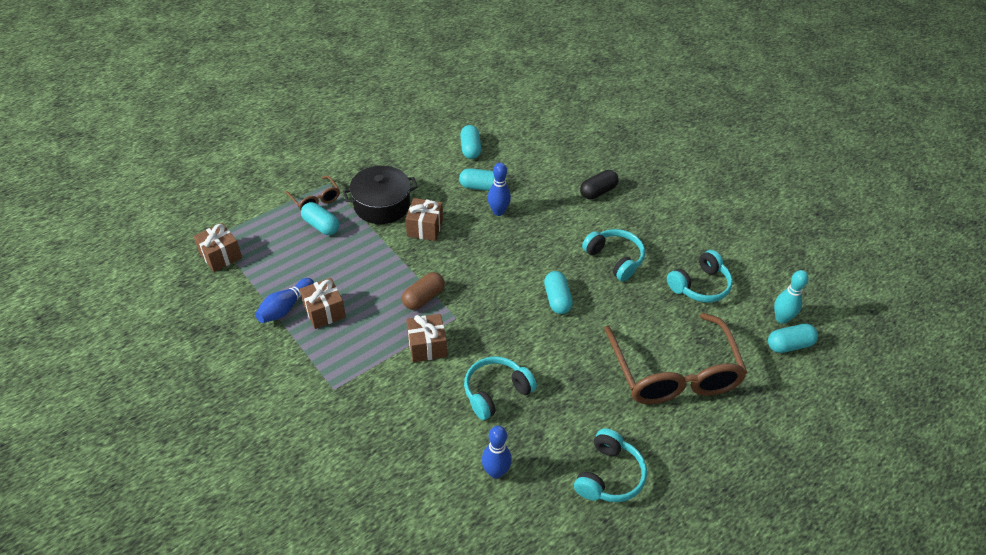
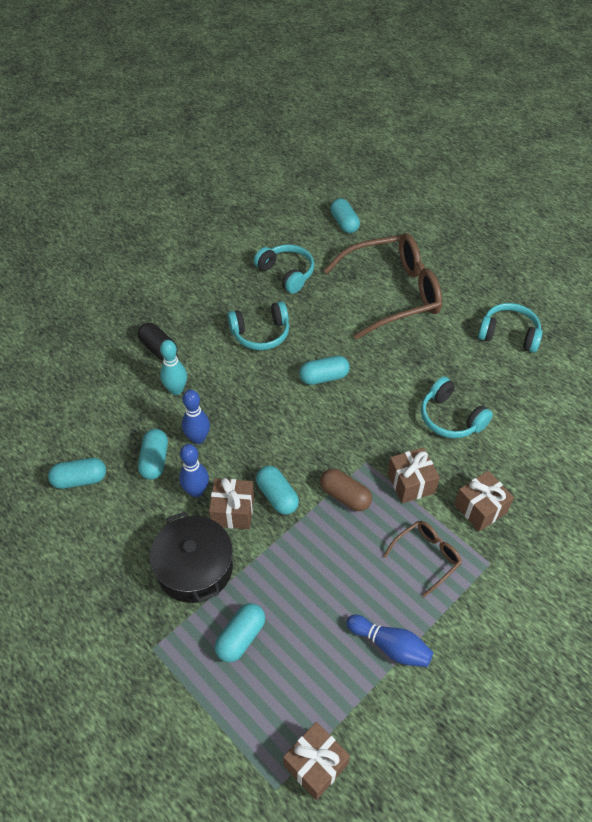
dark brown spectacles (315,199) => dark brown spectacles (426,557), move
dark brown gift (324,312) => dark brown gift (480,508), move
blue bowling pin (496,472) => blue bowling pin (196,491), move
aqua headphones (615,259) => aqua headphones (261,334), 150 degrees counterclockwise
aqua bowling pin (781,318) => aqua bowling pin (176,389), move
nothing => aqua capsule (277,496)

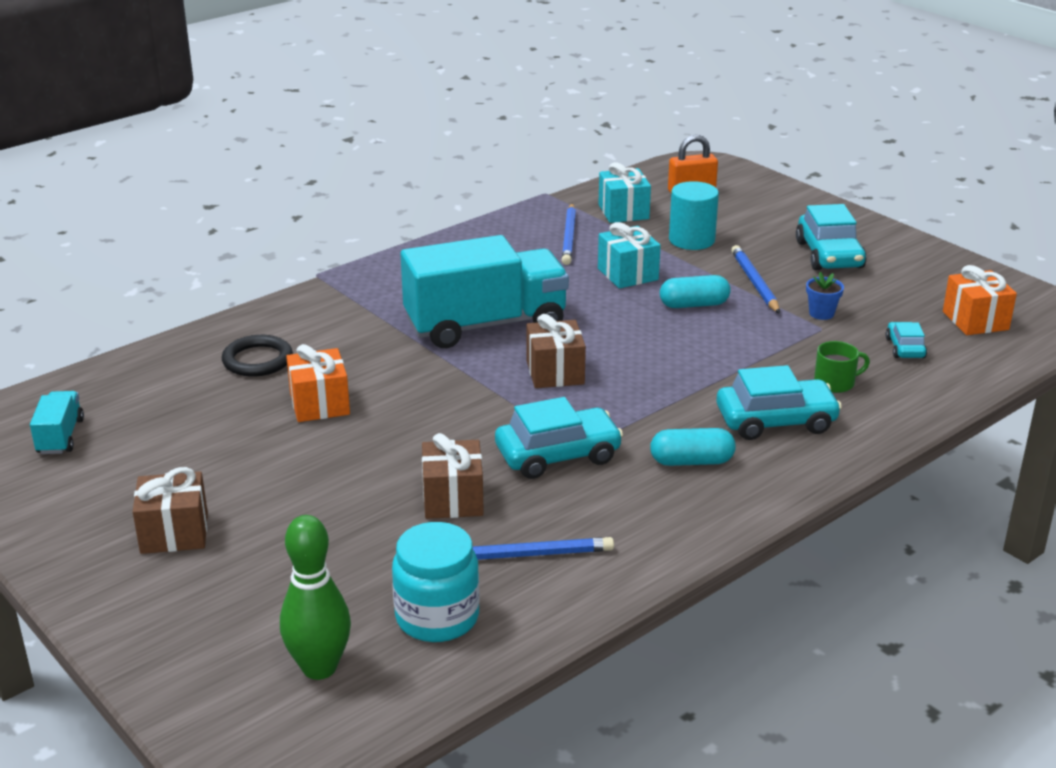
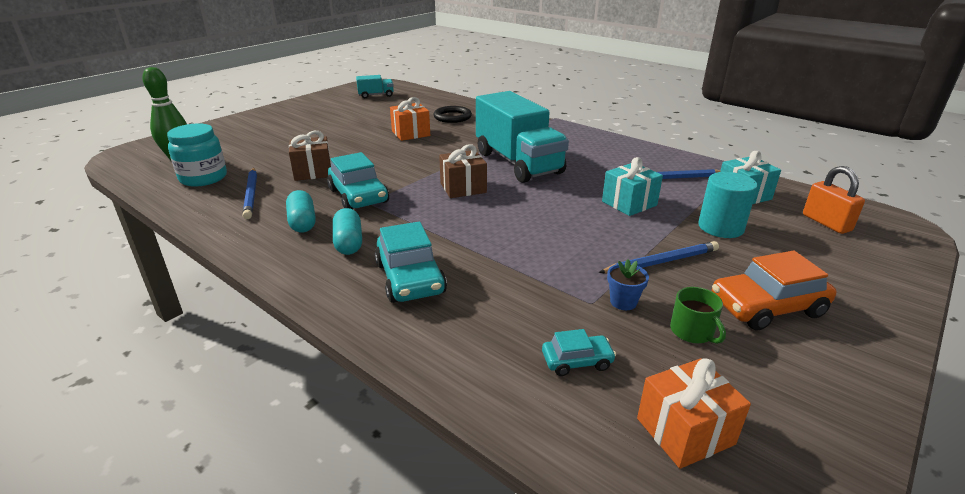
dark brown gift (174,533) => nothing
aqua capsule (694,305) => aqua capsule (302,222), move
aqua car (829,255) => bright orange car (767,307)
leaf-green mug (835,383) => leaf-green mug (692,331), move

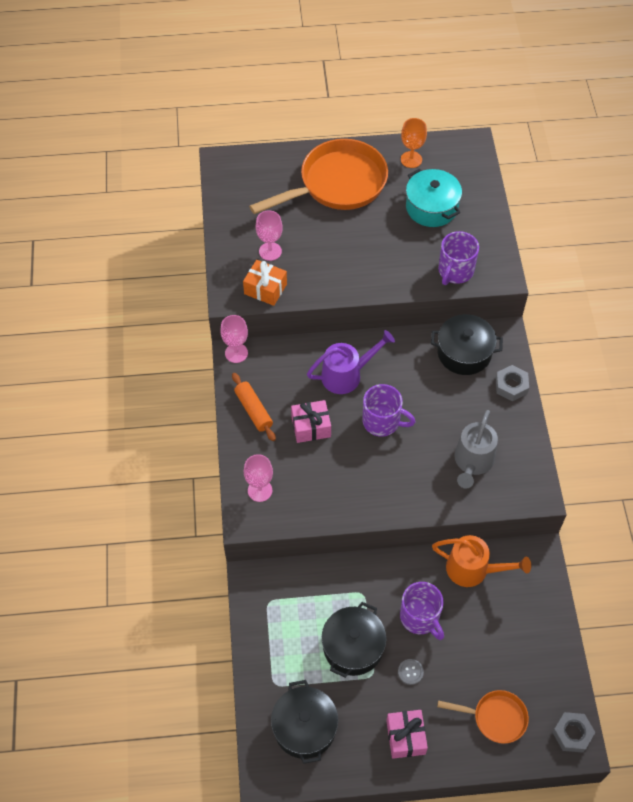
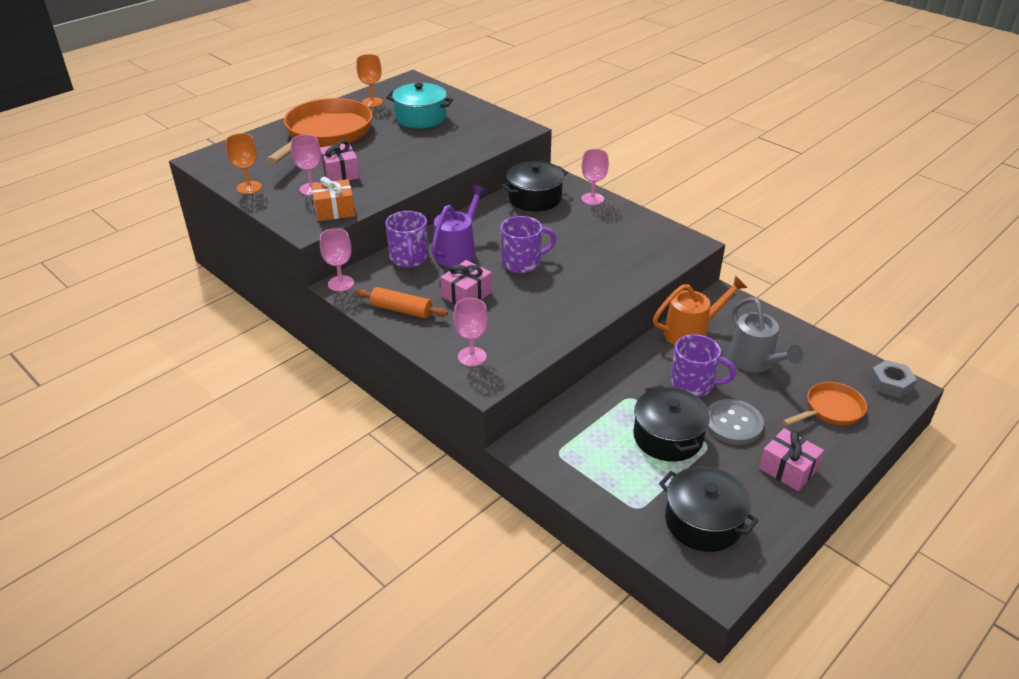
ash-grey shirt button (410,672) => ash-grey shirt button (733,423), x2.02
royal purple mug (455,271) => royal purple mug (409,258), move
ash-grey watering pot (472,462) => ash-grey watering pot (755,362), move
ash-grey nut (511,386) => pink goblet (592,199)
nothing => bright orange goblet (249,187)
nothing => pink gift (340,173)

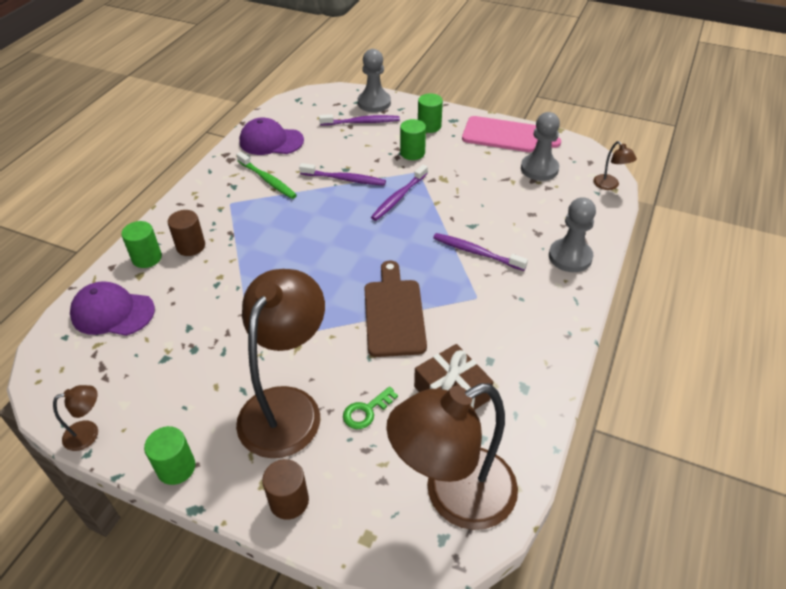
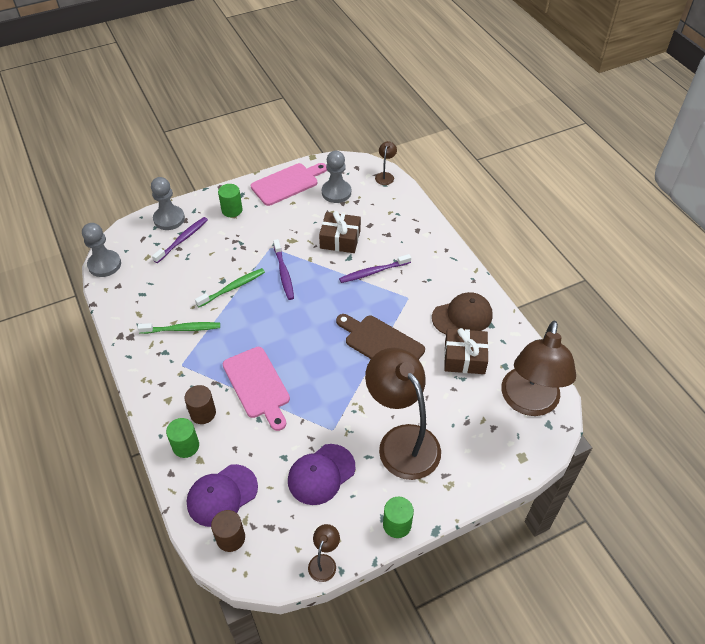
royal purple baseball cap (271,141) => royal purple baseball cap (321,474), move
dark brown cylinder (289,501) => dark brown cylinder (230,538), move
royal purple dental brush (344,179) => leaf-green dental brush (232,288)
leaf-green key (366,411) => nothing
leaf-green cylinder (412,153) => nothing
ash-grey chess pawn (570,257) => ash-grey chess pawn (104,264), move
dark brown reading lamp (609,185) => dark brown reading lamp (385,176), 90 degrees counterclockwise
nothing => pink chopping board (257,385)
nothing => dark brown gift (340,239)
nothing => dark brown baseball cap (462,316)

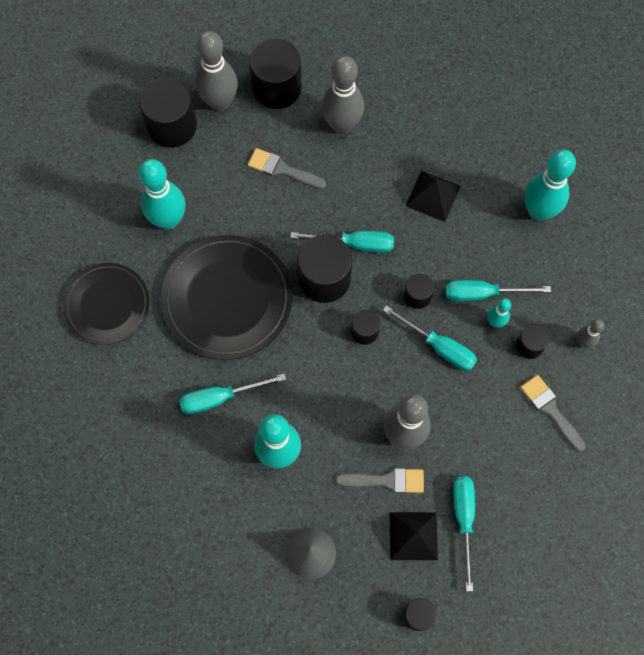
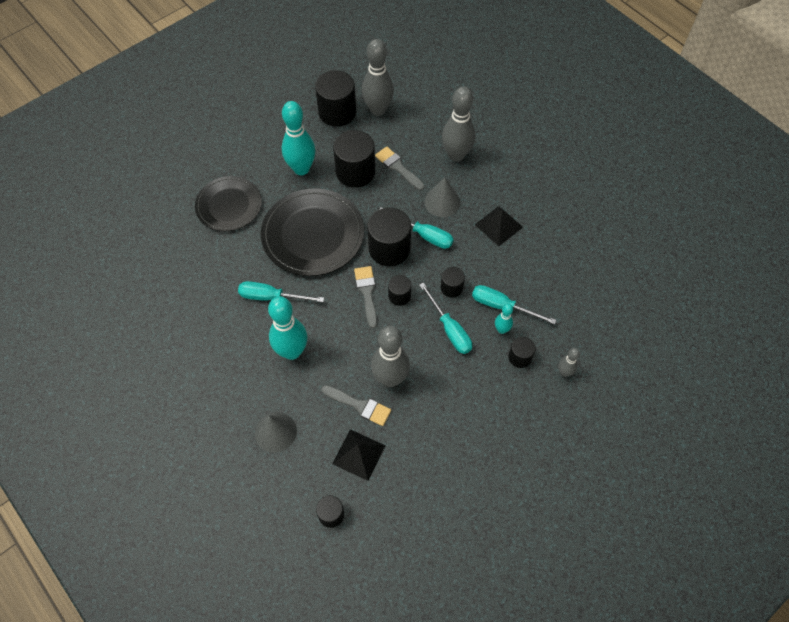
jet-black cylinder (276,87) => jet-black cylinder (355,172), move
aqua hand screwdriver (464,519) => nothing
ash-grey brush (550,410) => ash-grey brush (367,293), move
aqua bowling pin (538,211) => nothing
nothing => ash-grey cone (442,202)

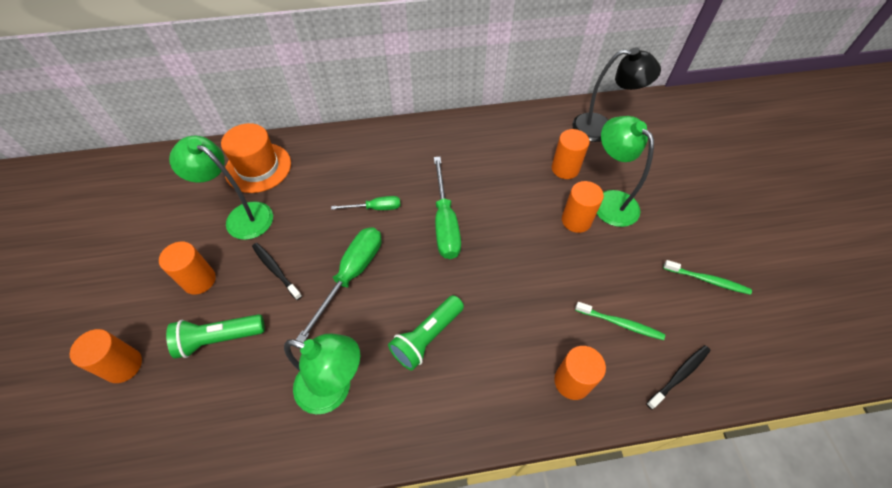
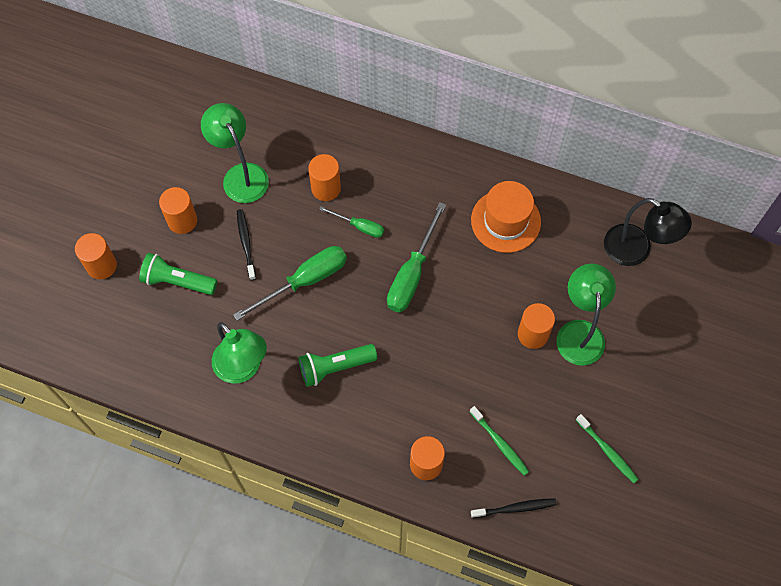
bright orange hat (258,167) => bright orange hat (505,221), move
bright orange cylinder (565,169) => bright orange cylinder (326,188), move

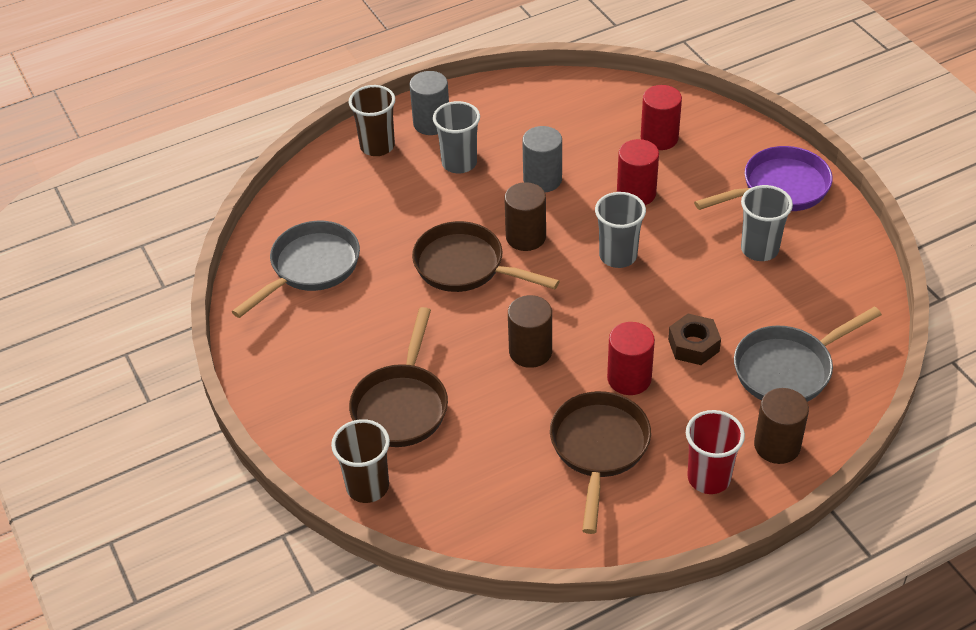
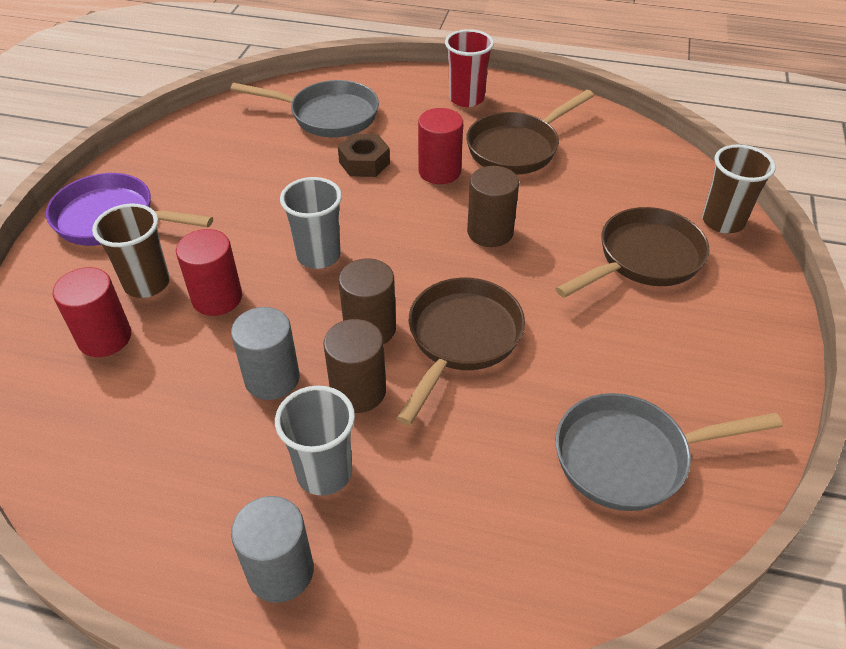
dark brown tumbler (377,146) => dark brown tumbler (147,283), move
dark brown pan (465,266) => dark brown pan (461,339), 135 degrees counterclockwise
ash-grey tumbler (759,249) => nothing
dark brown cylinder (777,445) => dark brown cylinder (358,391), move

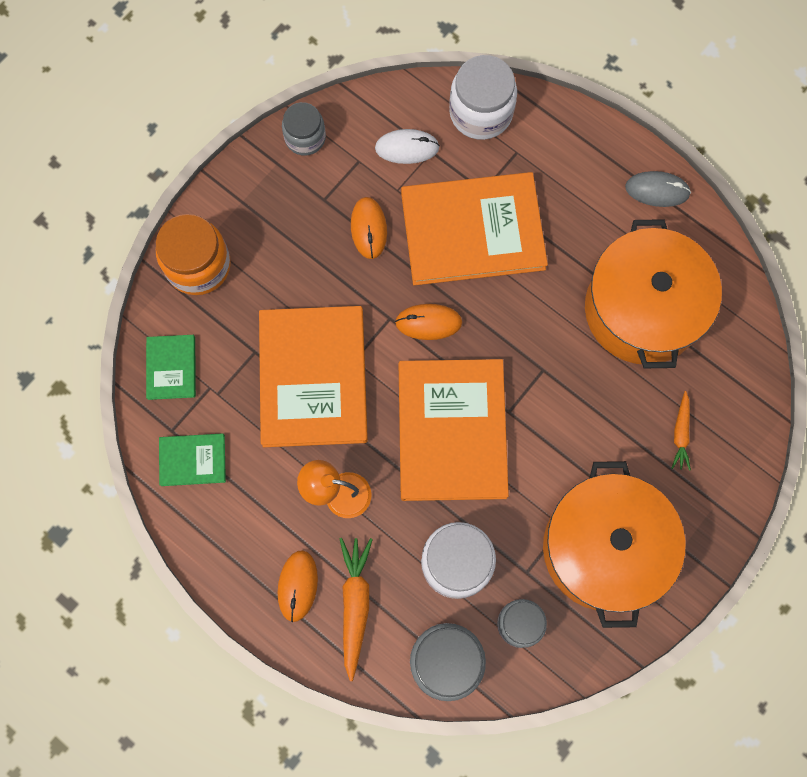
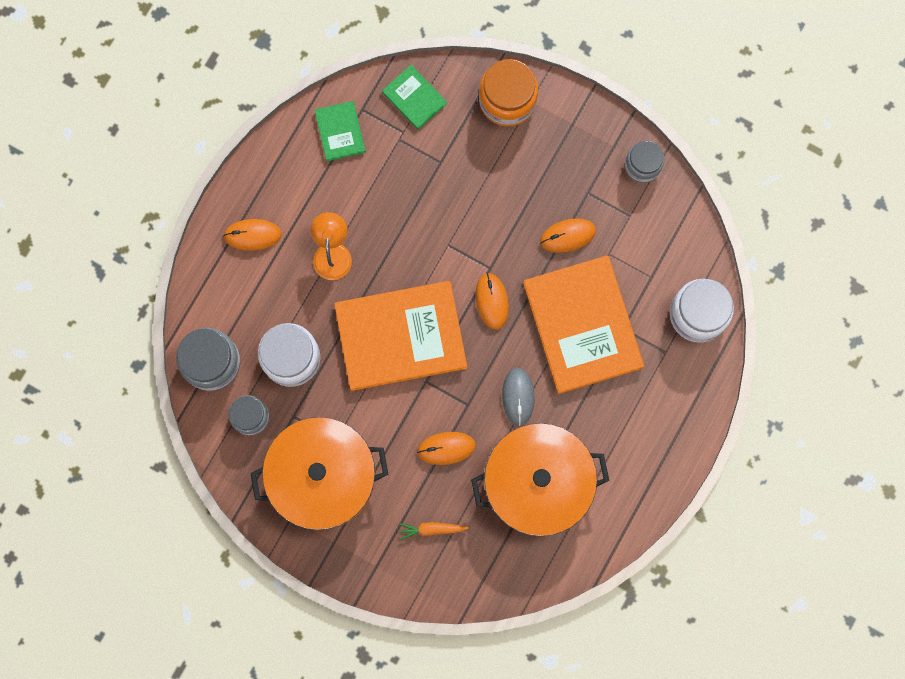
leaf-green book (171,368) => leaf-green book (414,98), 60 degrees clockwise
bright orange book (313,378) => nothing
bright orange carrot (355,604) => nothing
snow-white computer mouse (407,148) => nothing
ash-grey computer mouse (657,190) => ash-grey computer mouse (518,396), move
nothing => bright orange computer mouse (446,448)

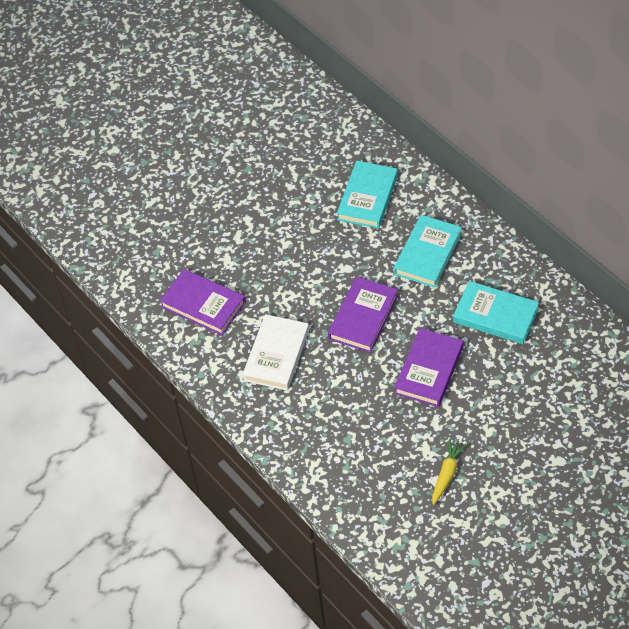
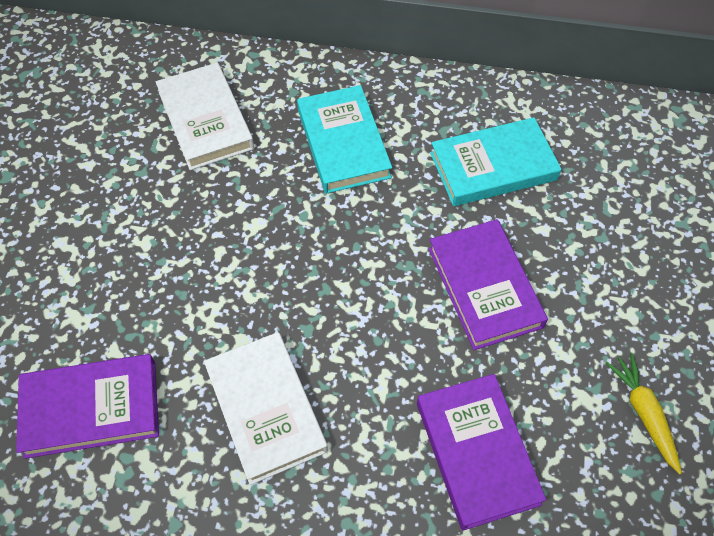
royal purple book (363,317) => royal purple book (476,453), move
aqua book (367,197) => snow-white book (206,120)

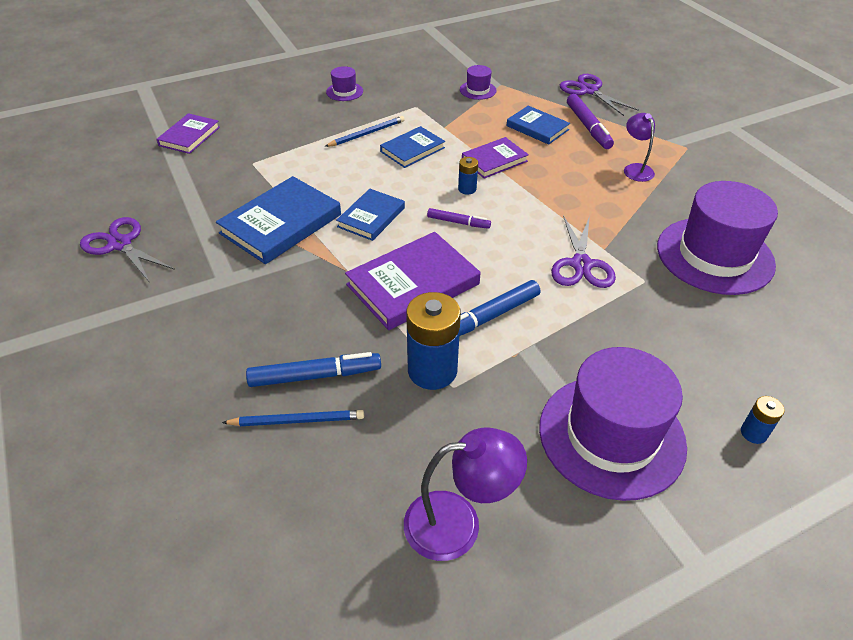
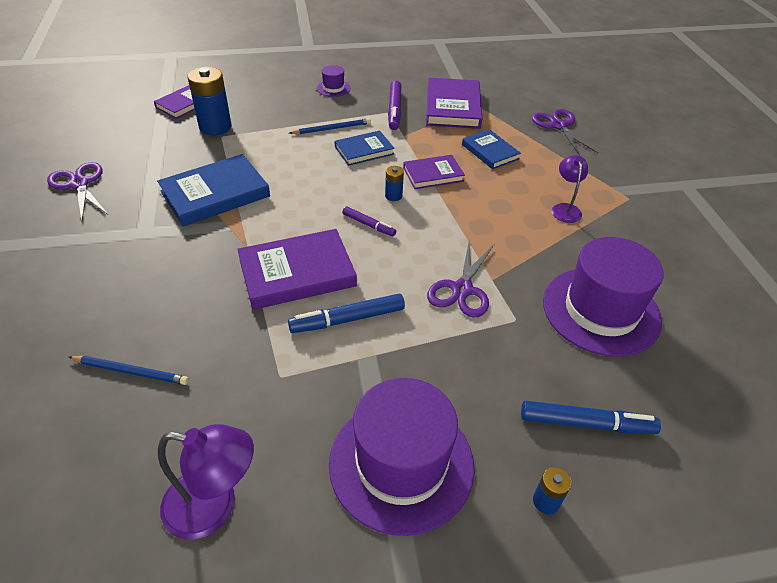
blue marker (315,376) => blue marker (586,423), move
blue book (371,217) => nothing
blue battery (432,370) => blue battery (215,127), move
royal purple hat (478,90) => royal purple book (453,107)
royal purple marker (588,127) => royal purple marker (394,110), move

